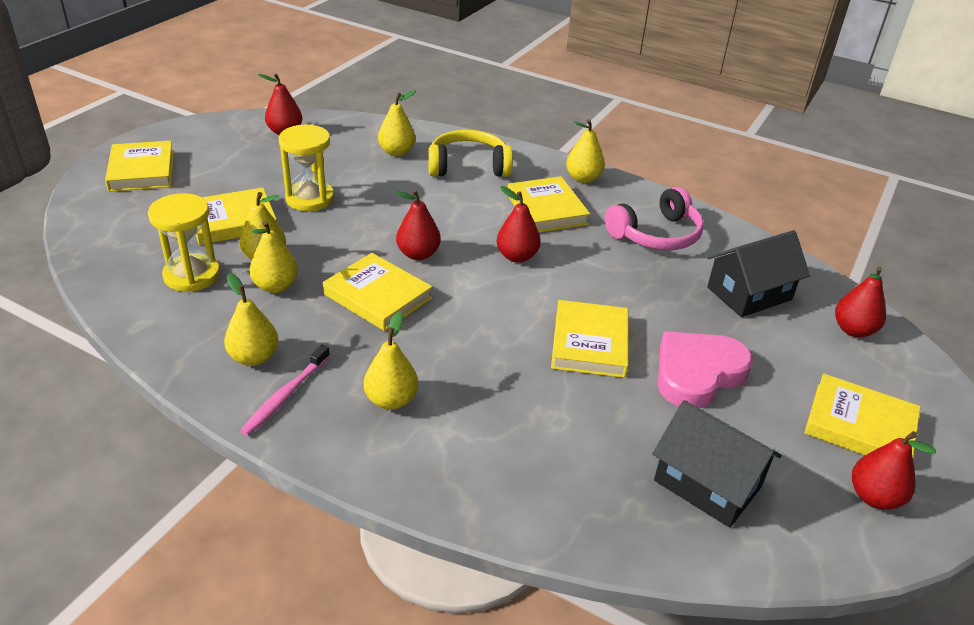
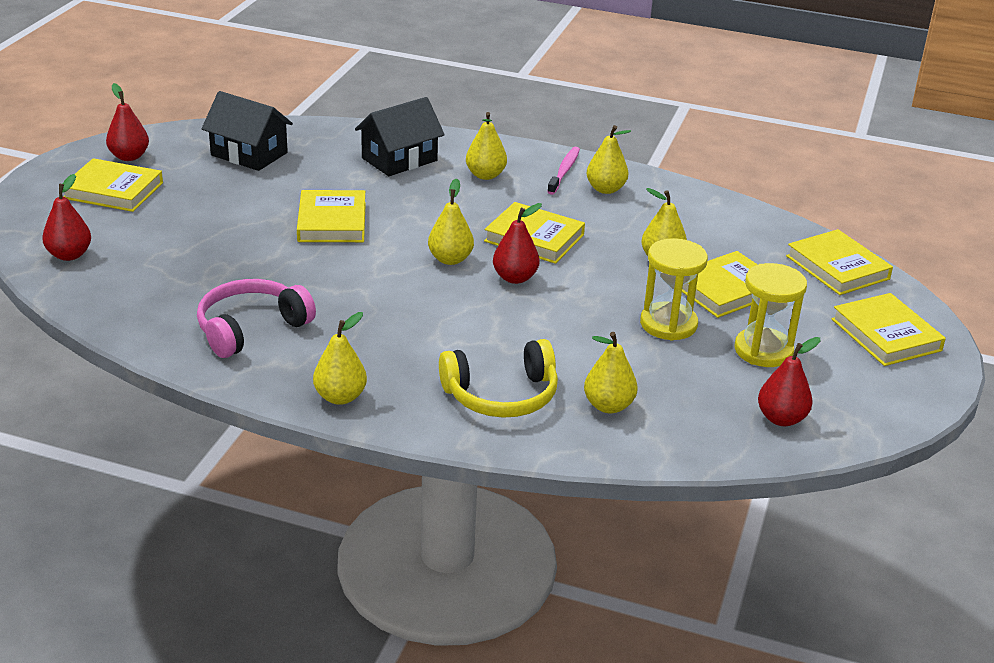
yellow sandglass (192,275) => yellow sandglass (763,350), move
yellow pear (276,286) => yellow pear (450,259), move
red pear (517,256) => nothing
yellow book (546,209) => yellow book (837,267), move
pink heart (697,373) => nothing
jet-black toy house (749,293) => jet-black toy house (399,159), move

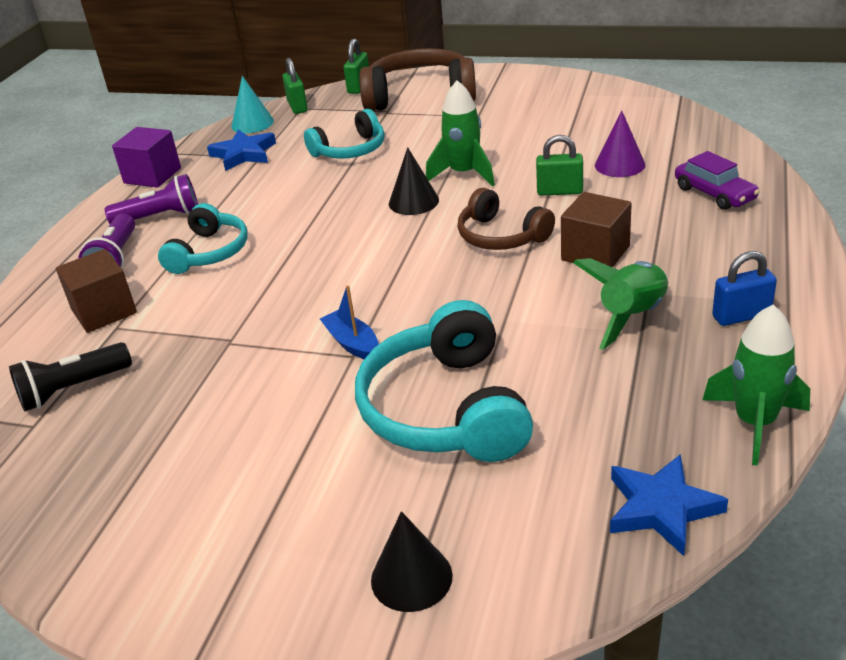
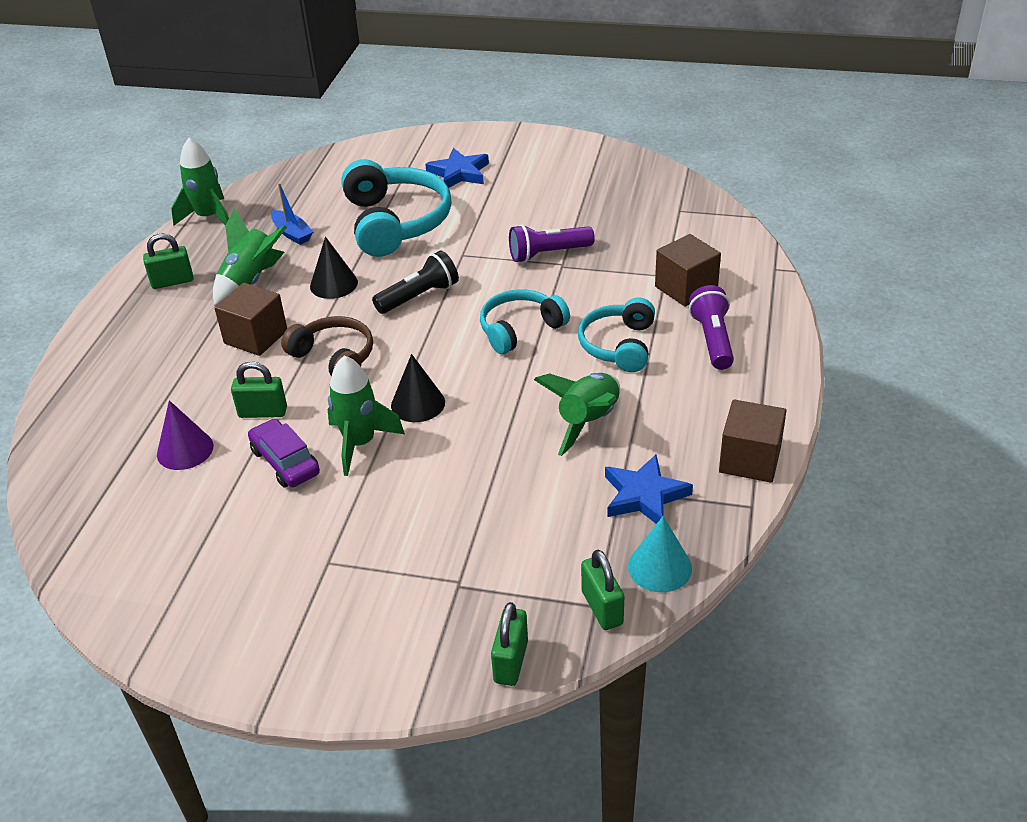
jet-black flashlight (73,389) => jet-black flashlight (419,296), move
royal purple flashlight (160,217) => royal purple flashlight (548,254), move
royal purple solid cube (152,175) => dark brown solid cube (750,460)
aqua headphones (350,150) => aqua headphones (520,329), move
blue boat (352,343) => blue boat (292,233), move
dark brown headphones (420,96) => nothing
jet-black cone (411,577) => jet-black cone (333,284), move
blue five-pointed star (661,508) => blue five-pointed star (459,173), move
royal purple car (714,194) => royal purple car (285,462), move
blue padlock (741,316) => leaf-green padlock (172,282)
nothing => leaf-green spaceship (588,422)

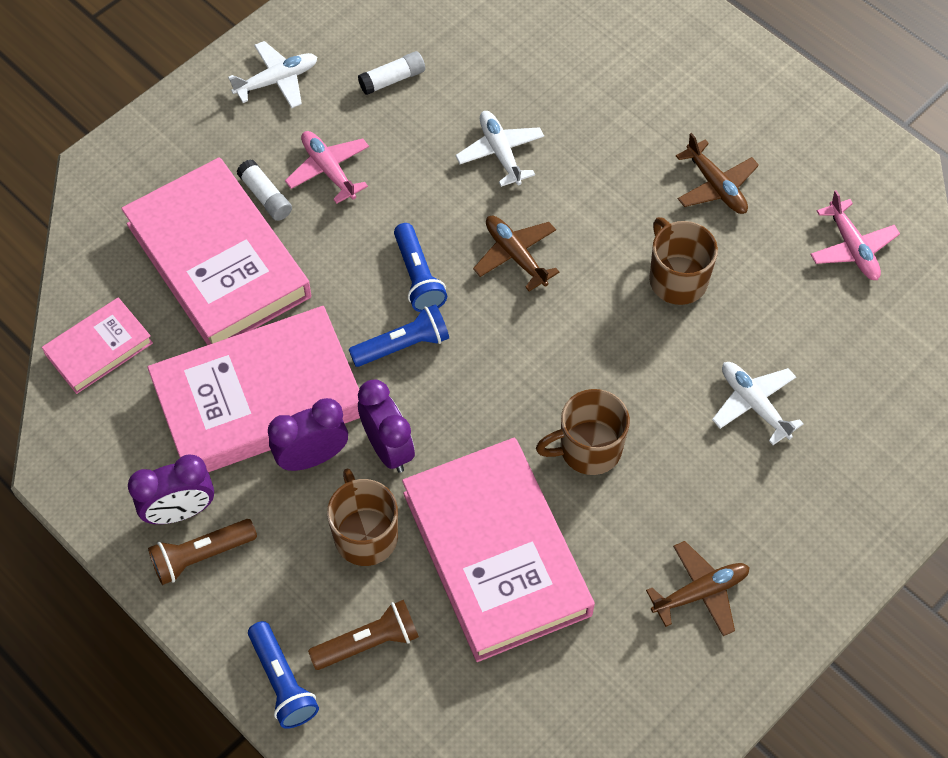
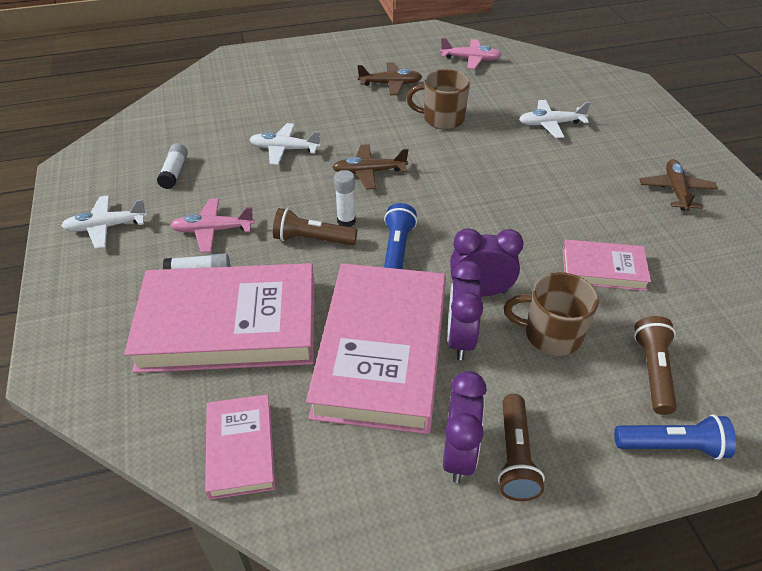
snow-white toy plane (277,80) => snow-white toy plane (106,227), 105 degrees counterclockwise
blue flashlight (418,277) => snow-white glue stick (346,221)
pink book (496,553) => pink book (603,269), x0.50
dark brown mug (588,449) => nothing
nothing => dark brown flashlight (312,239)

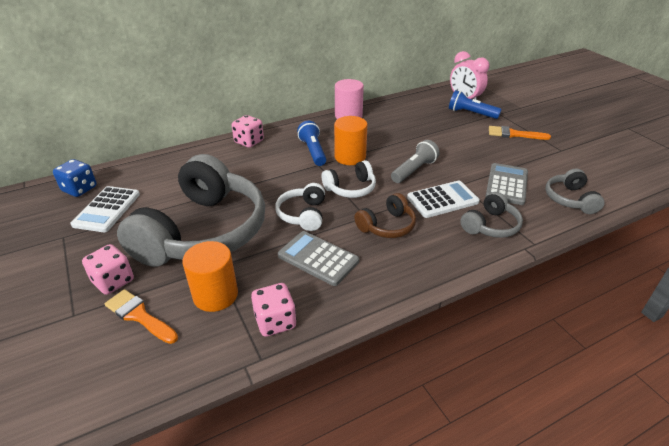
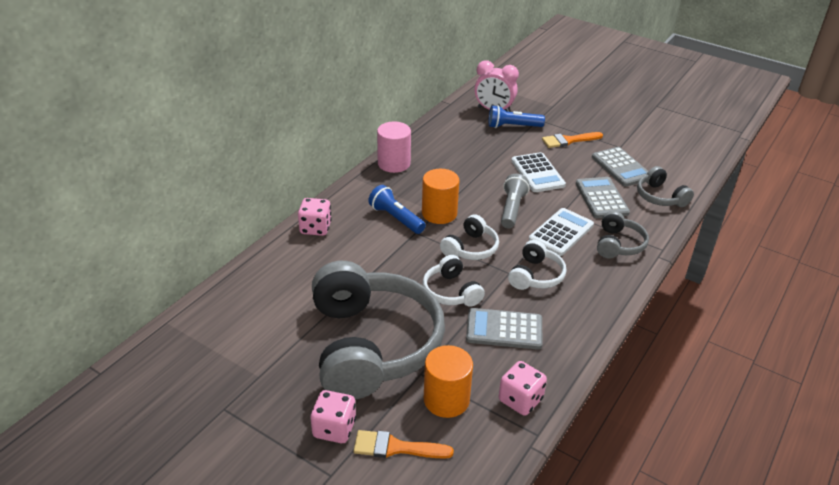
blue die (79,189) => nothing
snow-white pocket calculator (107,209) => snow-white pocket calculator (537,173), move
dark brown headphones (387,226) => snow-white headphones (535,276)
nothing => ash-grey pocket calculator (621,167)

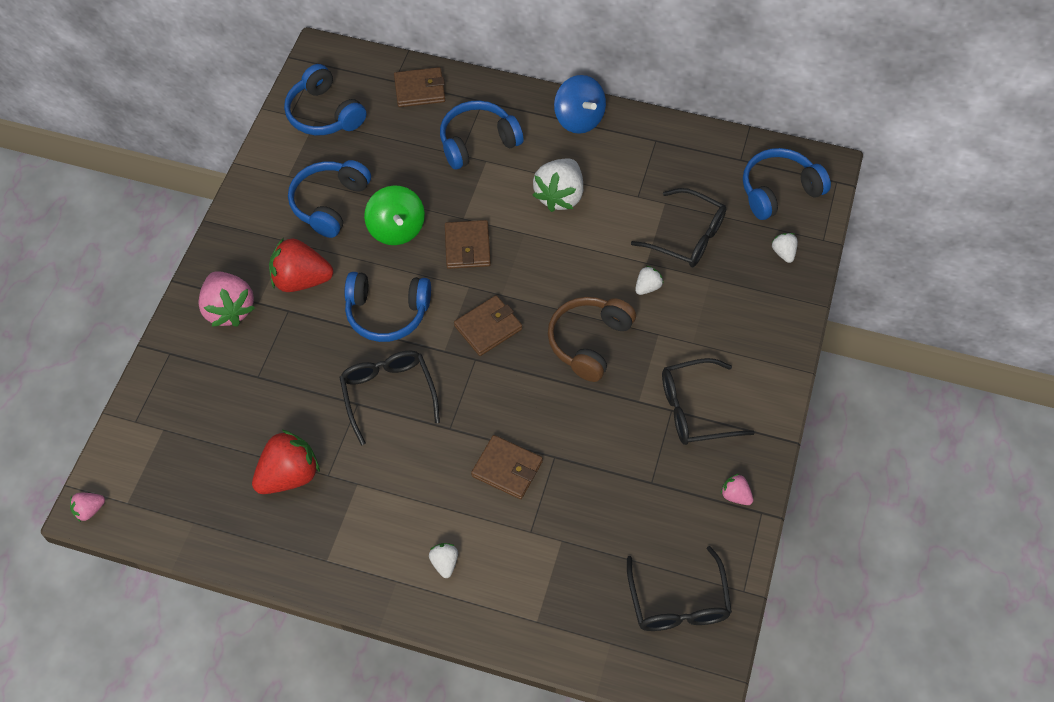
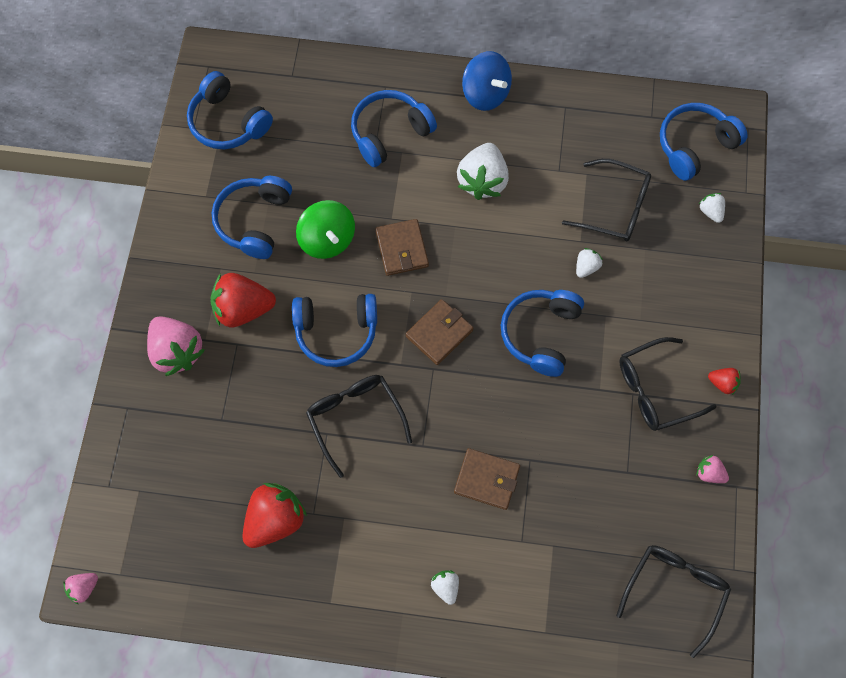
dark brown billfold (420,90) => nothing
dark brown headphones (589,342) => blue headphones (540,334)
jet-black spectacles (678,602) => jet-black spectacles (675,591), 135 degrees counterclockwise
nothing => red berry (722,383)

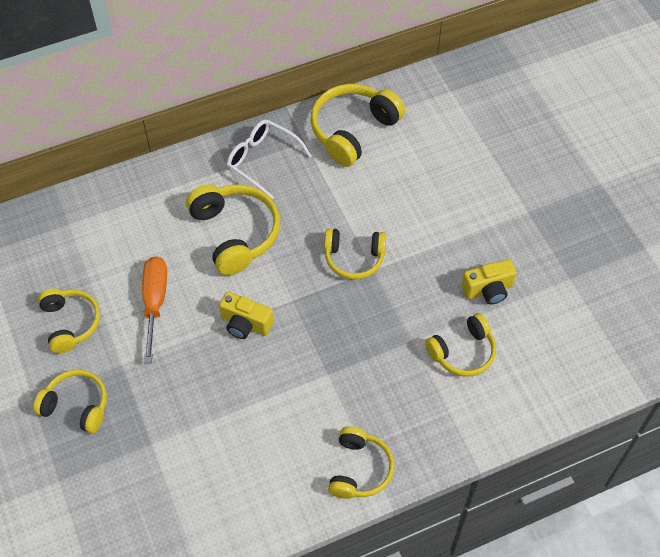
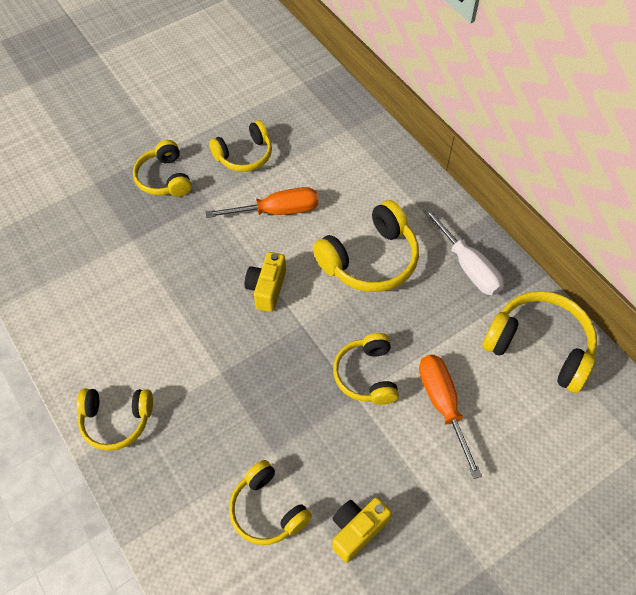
yellow headphones (76,406) => yellow headphones (164,178), 150 degrees clockwise
snow-white spectacles (262,160) => snow-white hand screwdriver (467,266)
yellow photo camera (488,290) => yellow photo camera (357,530), 75 degrees clockwise
nothing => bright orange hand screwdriver (443,405)

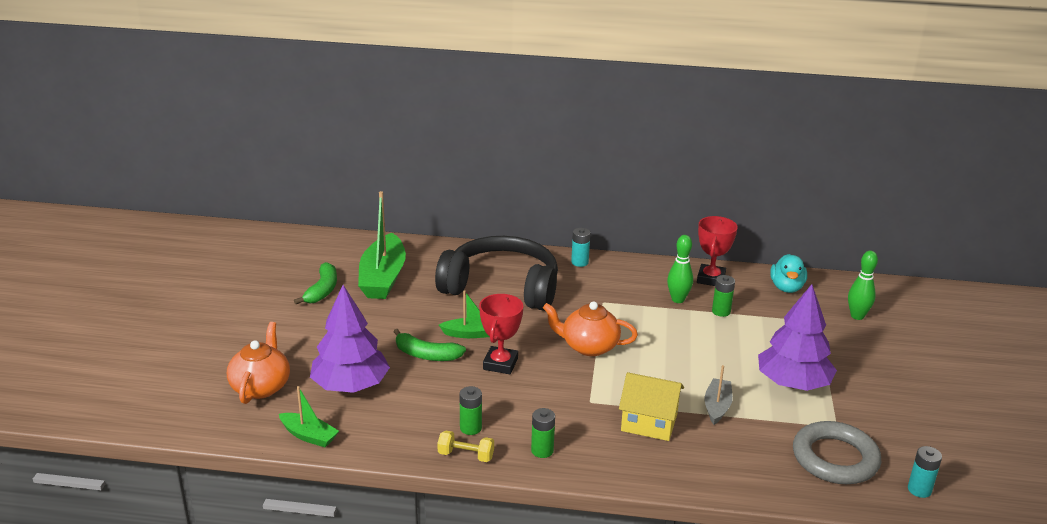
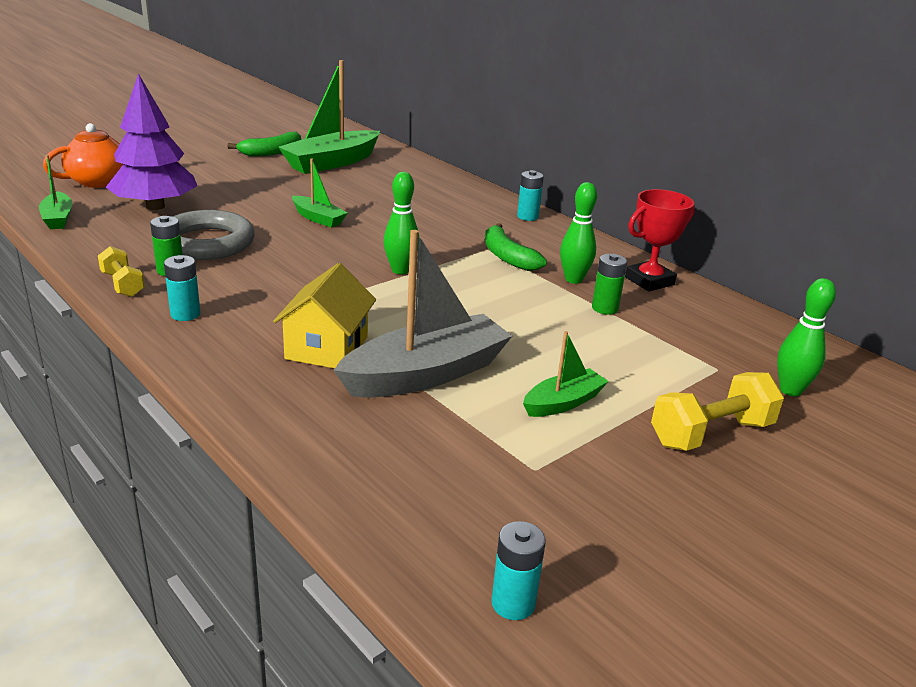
leaf-green banana (426,355) => leaf-green banana (507,257), move
jet-black headphones (502,287) => nothing
red award cup (500,364) => nothing
leaf-green battery (542,450) => aqua battery (185,314)
bright orange tea pot (589,346) => leaf-green bowling pin (400,270)
yellow toy house (649,422) => yellow toy house (327,348), 45 degrees clockwise
ash-grey boat (717,407) => ash-grey boat (426,374), x1.92
royal purple toy tree (793,383) => leaf-green boat (563,403)
aqua duck (786,288) => nothing
ash-grey hoop (835,458) => ash-grey hoop (207,243), move
nothing => yellow hand weight (711,433)

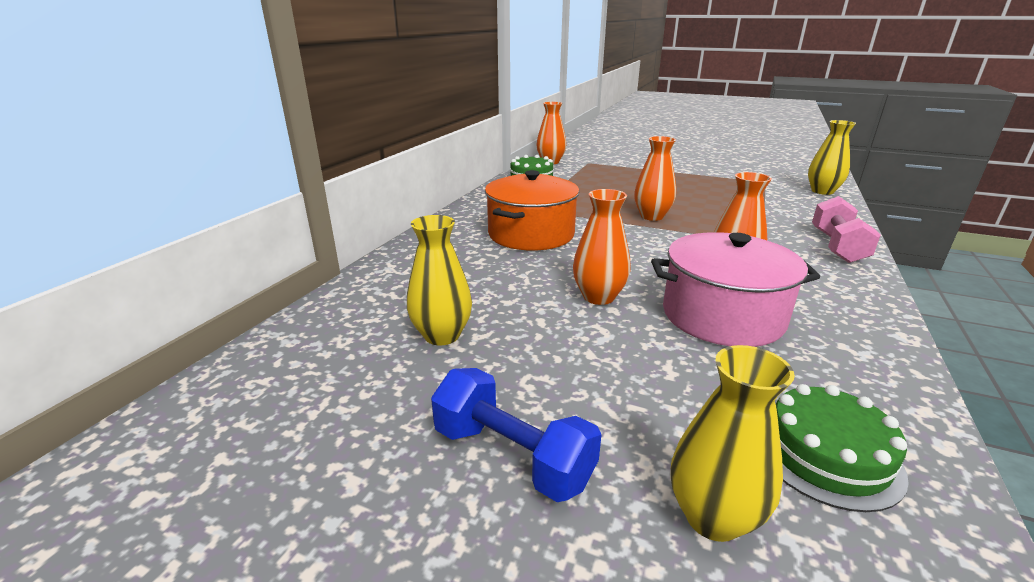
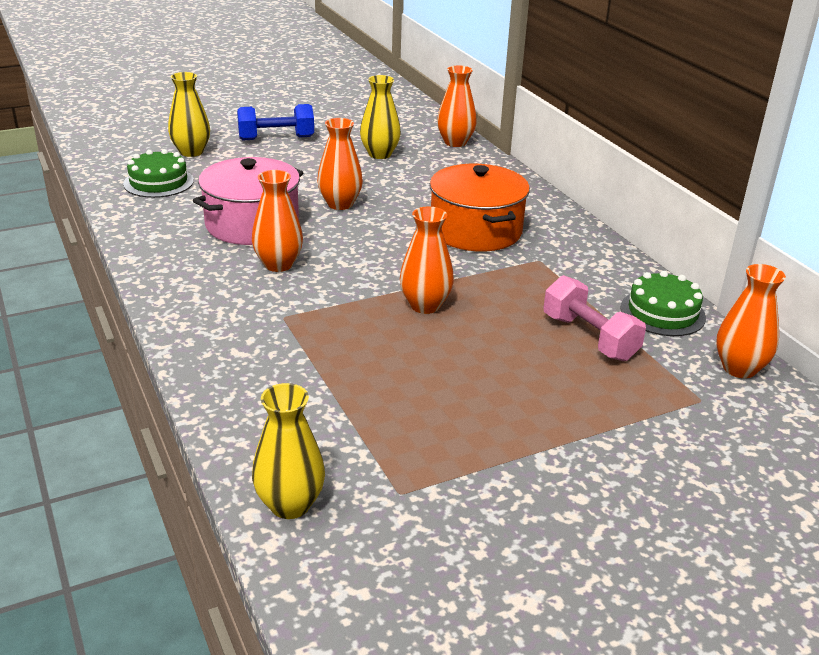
pink hand weight (837,246) => pink hand weight (589,338), move
nothing => bright orange tall vase (455,142)

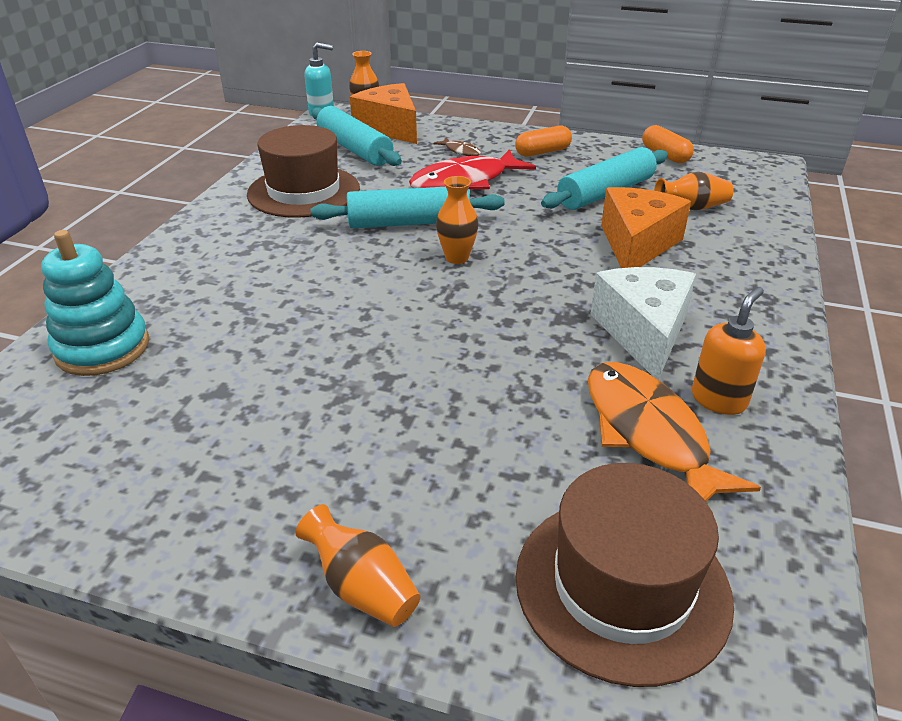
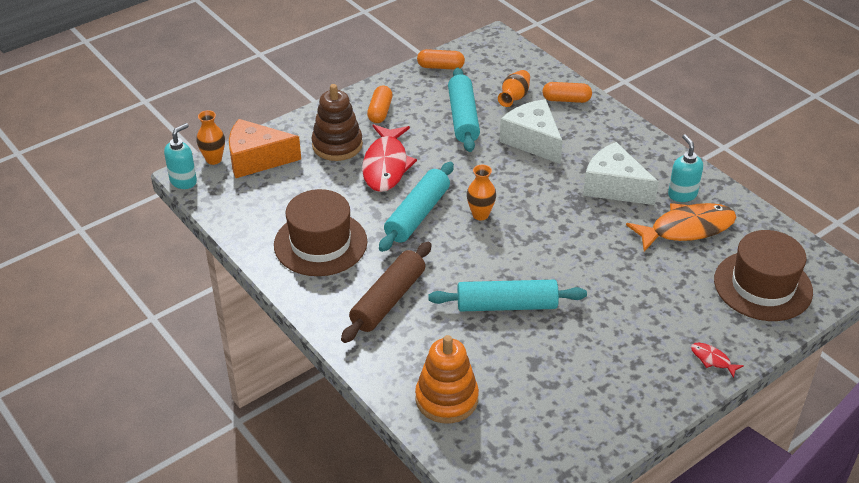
aqua stacking rings (102,348) => bright orange stacking rings (446,399)
bright orange tall vase (362,587) => red fish figure (712,360)
aqua pastry roller (355,149) => aqua pastry roller (506,305), move
dark brown fish figure (461,151) => dark brown stacking rings (337,145)
bright orange fish figure (649,433) => bright orange fish figure (686,229), 150 degrees clockwise
bright orange cheese (636,244) => snow-white cheese (532,141)
bright orange pump bottle (719,399) => aqua pump bottle (682,194)
nothing => dark brown pastry roller (388,300)
nothing => bright orange capsule (566,100)

